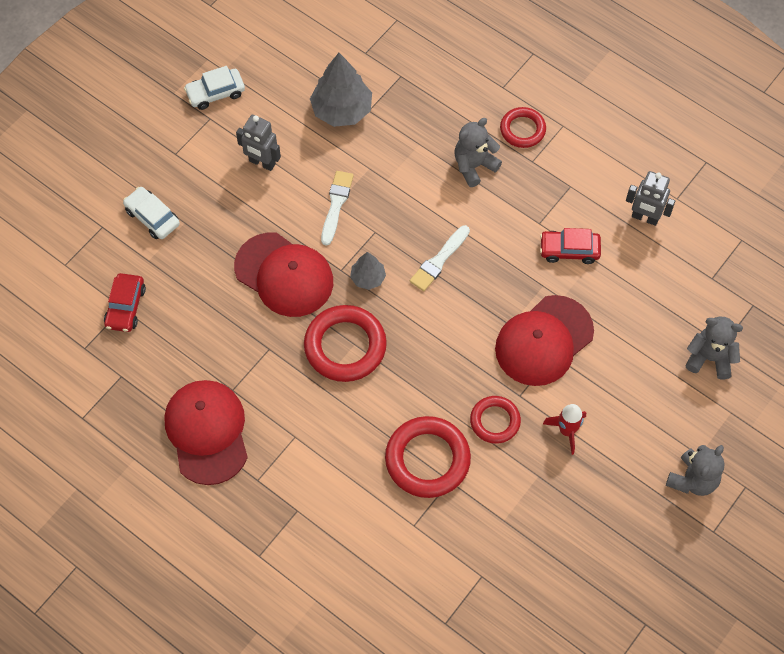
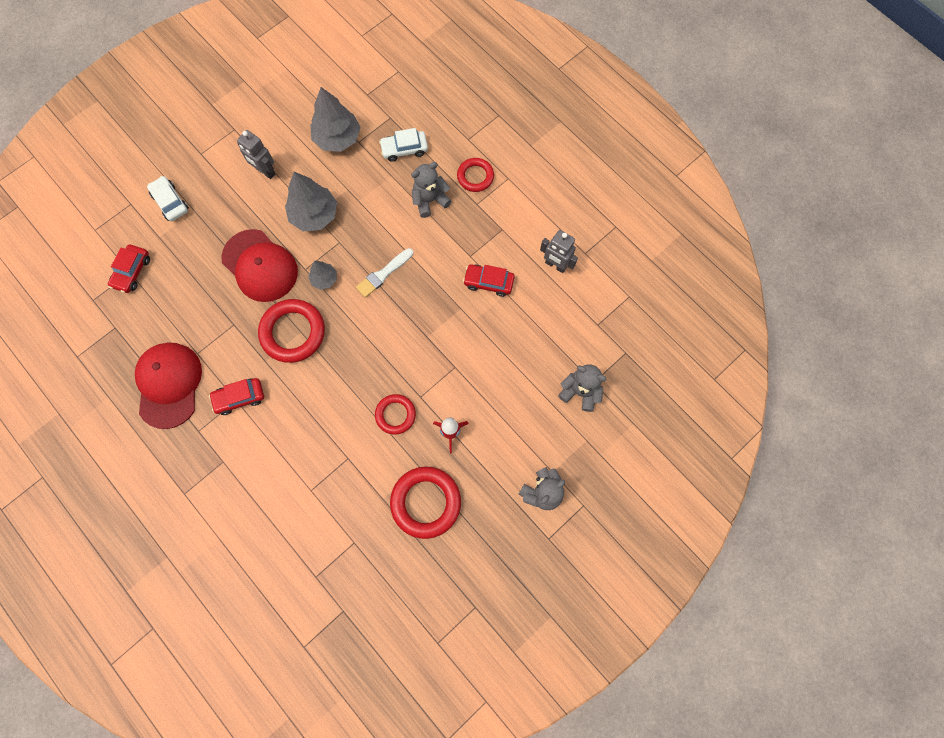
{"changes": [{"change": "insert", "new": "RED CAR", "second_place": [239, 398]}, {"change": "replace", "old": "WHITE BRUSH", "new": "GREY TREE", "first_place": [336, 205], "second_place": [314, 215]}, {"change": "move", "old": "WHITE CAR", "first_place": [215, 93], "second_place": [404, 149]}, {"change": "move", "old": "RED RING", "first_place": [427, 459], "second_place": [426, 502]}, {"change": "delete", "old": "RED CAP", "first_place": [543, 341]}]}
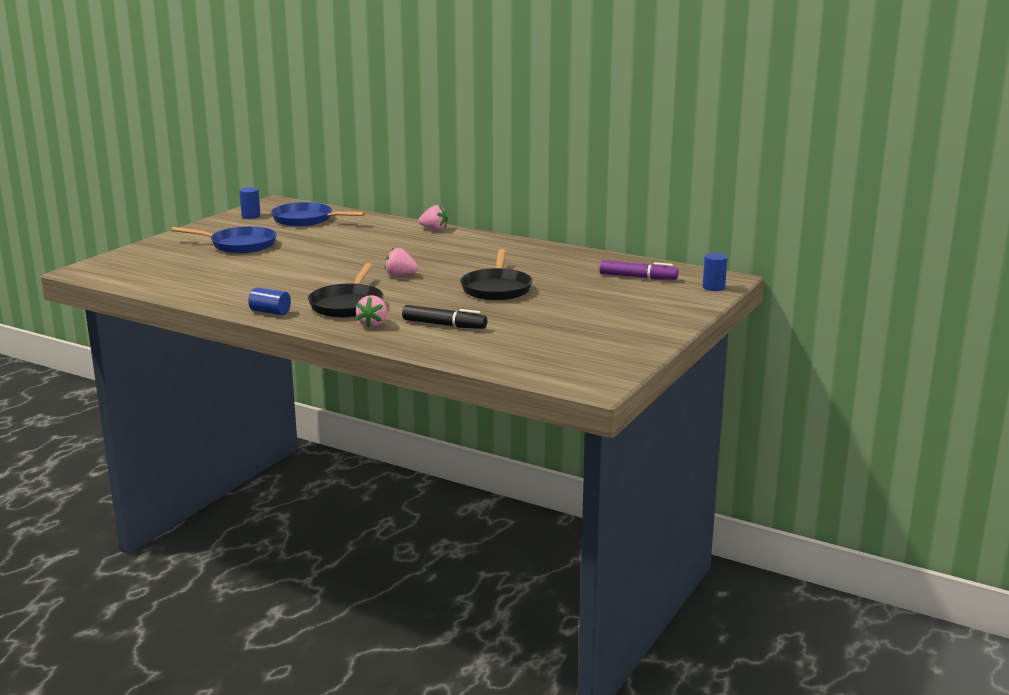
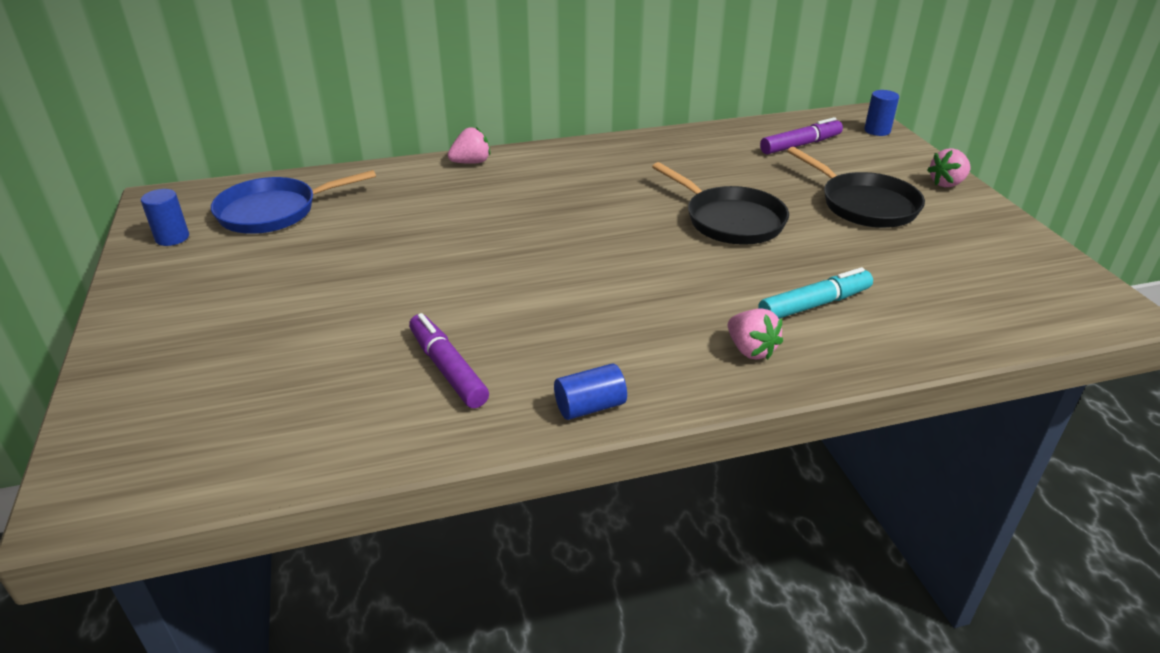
{"changes": [{"change": "insert", "new": "PURPLE MARKER", "second_place": [447, 369]}, {"change": "recolor", "old": "BLACK MARKER", "new": "TURQUOISE MARKER", "first_place": [444, 325], "second_place": [814, 304]}, {"change": "move", "old": "BLACK PAN", "first_place": [348, 305], "second_place": [864, 204]}, {"change": "move", "old": "PINK STRAWBERRY", "first_place": [400, 275], "second_place": [947, 183]}, {"change": "delete", "old": "BLUE PAN", "first_place": [239, 245]}]}
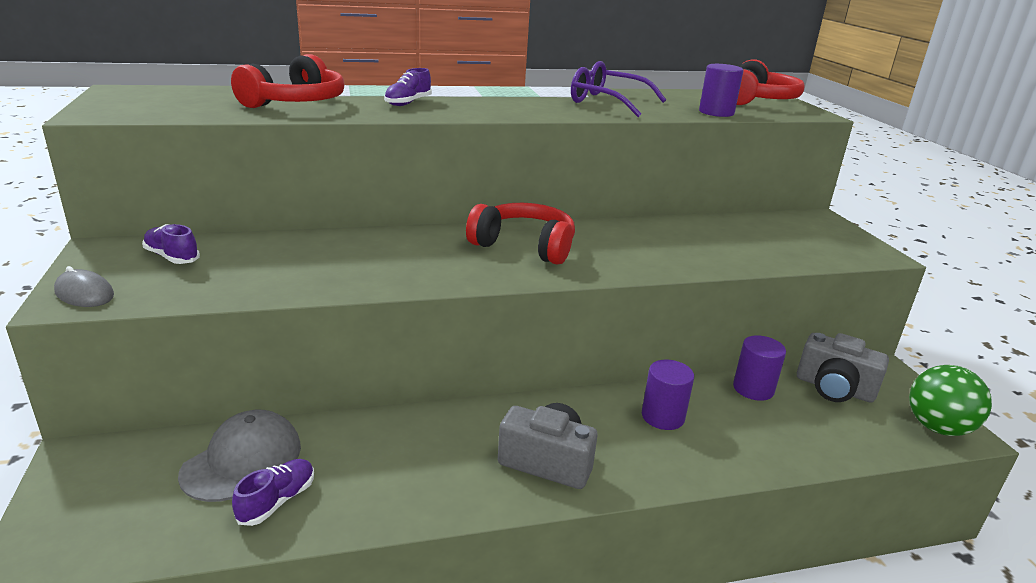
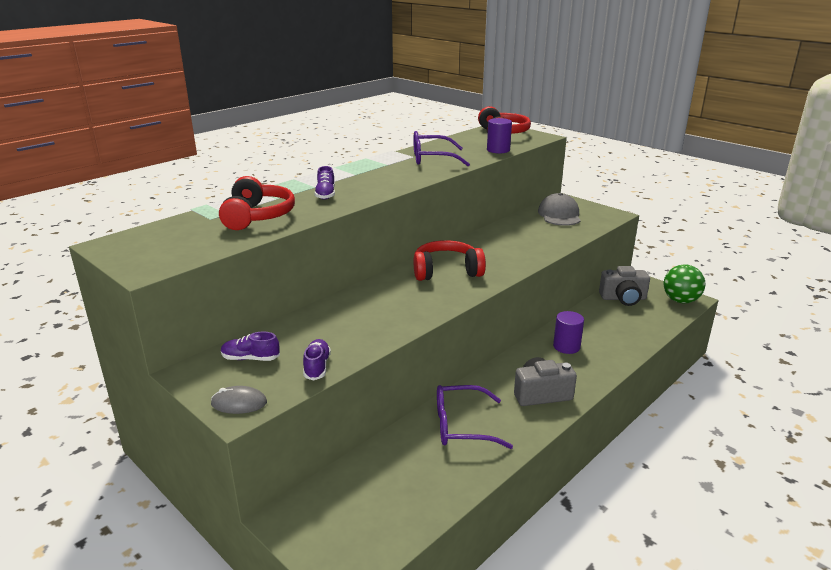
{"changes": [{"change": "move", "old": "PURPLE SHOE", "first_place": [277, 501], "second_place": [317, 367]}, {"change": "insert", "new": "PURPLE GLASSES", "second_place": [462, 426]}, {"change": "move", "old": "GREY CAP", "first_place": [242, 460], "second_place": [559, 215]}, {"change": "delete", "old": "PURPLE CYLINDER", "first_place": [753, 389]}]}
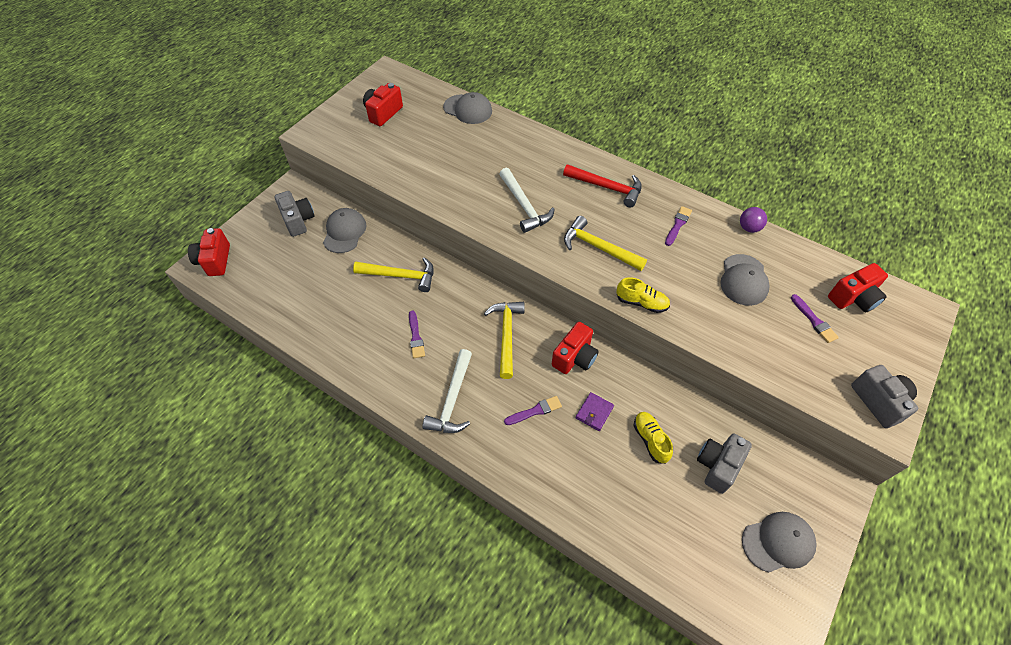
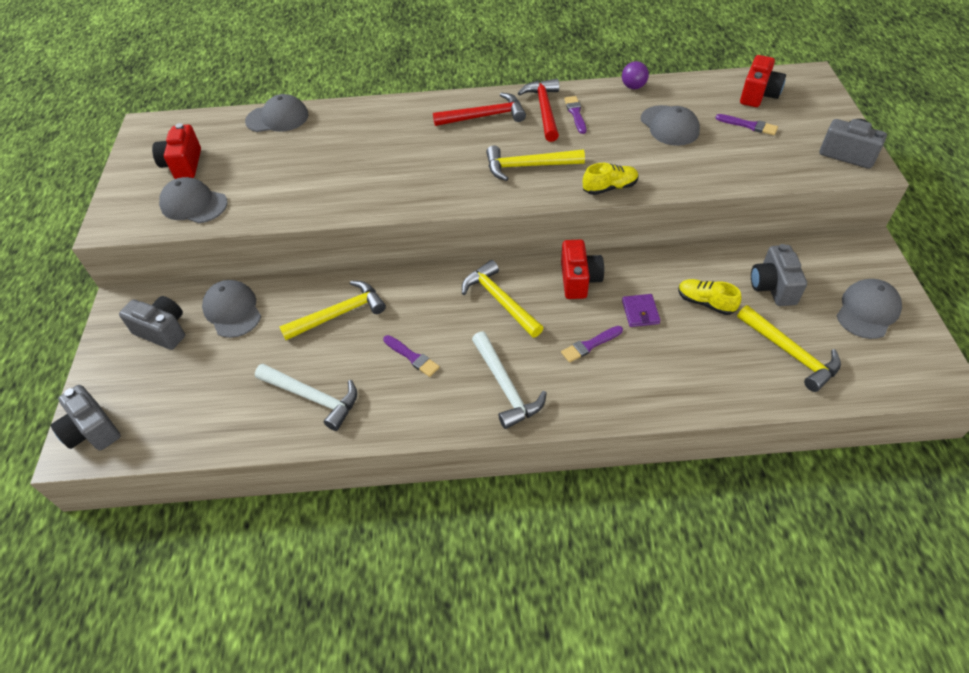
{"changes": [{"change": "recolor", "old": "RED CAMERA", "new": "GREY CAMERA", "first_place": [215, 261], "second_place": [92, 431]}, {"change": "insert", "new": "GREY CAP", "second_place": [194, 204]}, {"change": "move", "old": "WHITE HAMMER", "first_place": [524, 206], "second_place": [313, 397]}, {"change": "insert", "new": "RED HAMMER", "second_place": [544, 110]}, {"change": "rotate", "old": "PURPLE BRUSH", "first_place": [535, 411], "second_place": [590, 345], "degrees": -150}, {"change": "insert", "new": "YELLOW HAMMER", "second_place": [790, 353]}]}
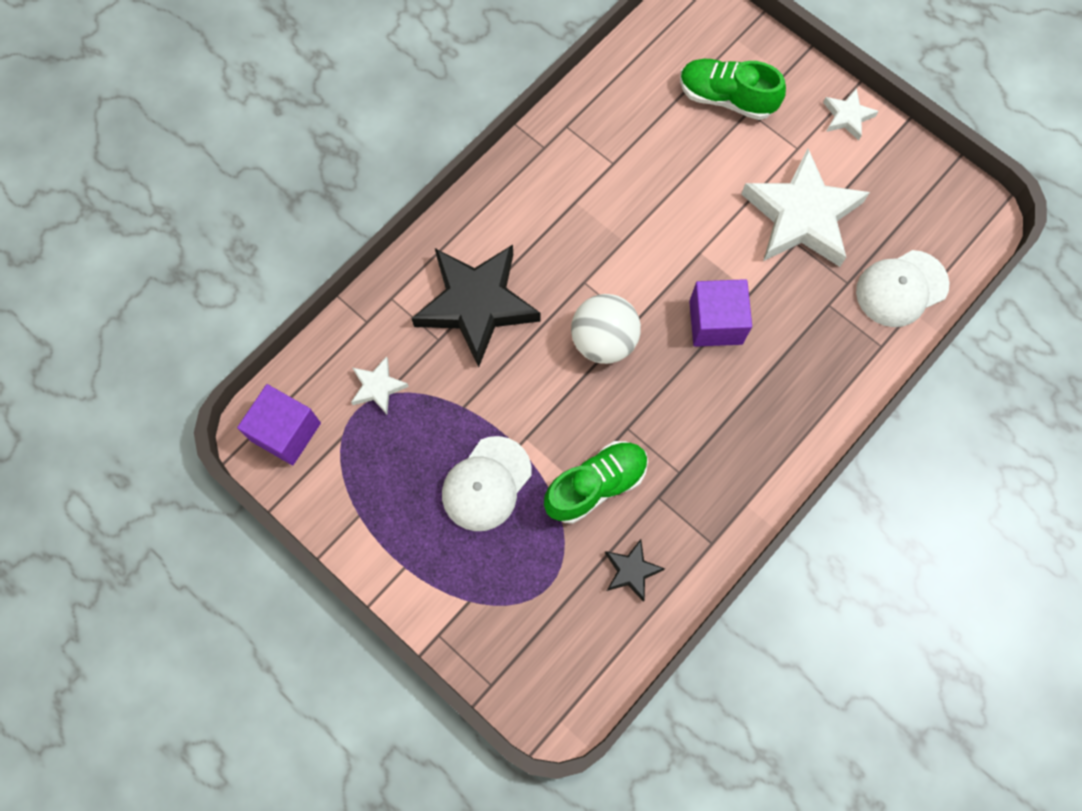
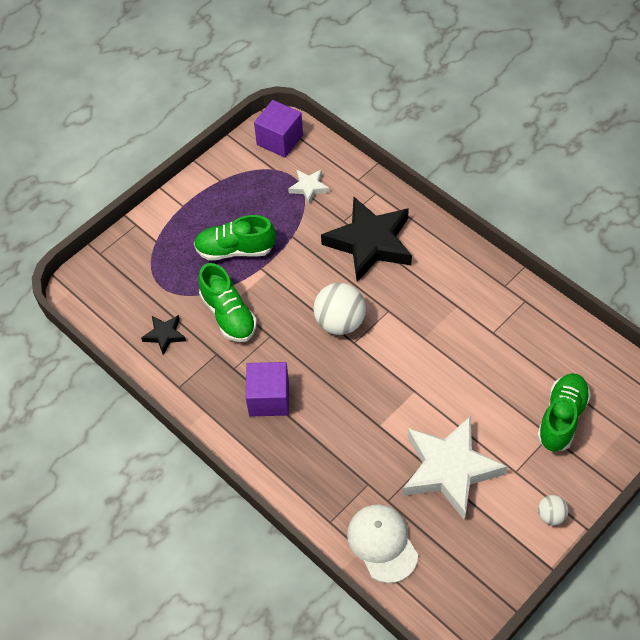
{"changes": [{"change": "replace", "old": "WHITE CAP", "new": "GREEN SHOE", "first_place": [486, 484], "second_place": [235, 250]}, {"change": "move", "old": "PURPLE CUBE", "first_place": [715, 322], "second_place": [269, 398]}, {"change": "replace", "old": "WHITE STAR", "new": "WHITE BALL", "first_place": [847, 117], "second_place": [551, 515]}]}
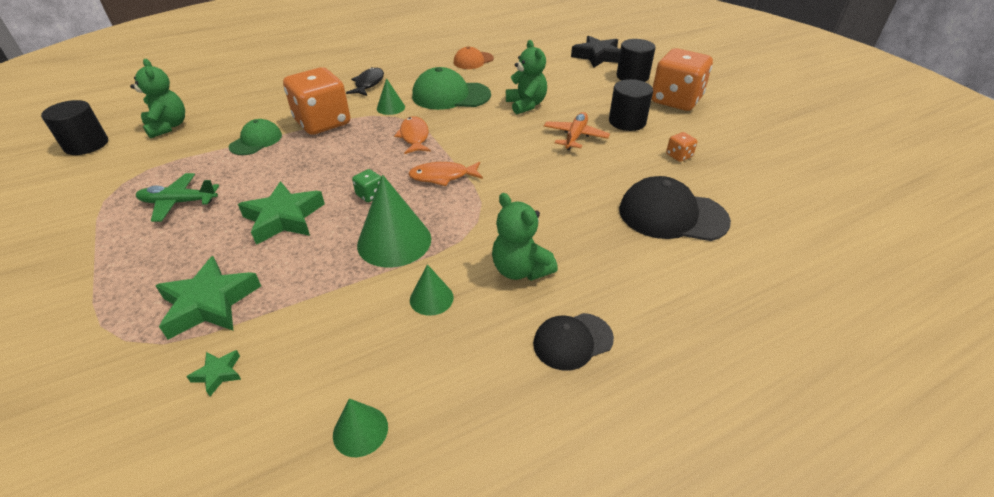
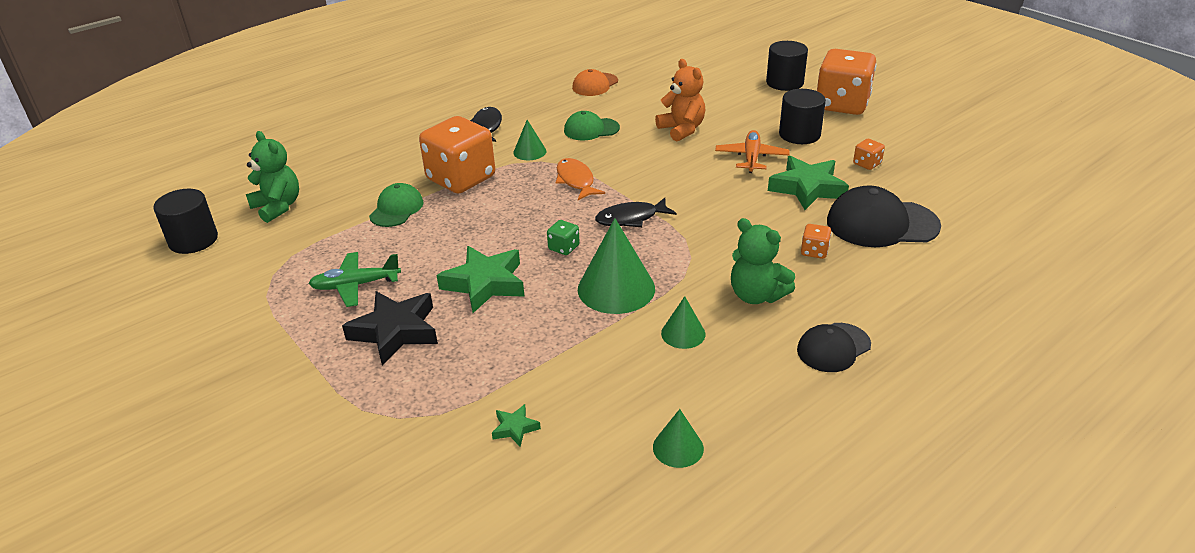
{"changes": [{"change": "move", "old": "BLACK STAR", "first_place": [598, 56], "second_place": [395, 331]}, {"change": "resize", "old": "GREEN CAP", "first_place": [450, 95], "second_place": [591, 129], "factor": 0.61}, {"change": "recolor", "old": "ORANGE FISH", "new": "BLACK FISH", "first_place": [442, 176], "second_place": [631, 218]}, {"change": "recolor", "old": "GREEN TEDDY BEAR", "new": "ORANGE TEDDY BEAR", "first_place": [526, 105], "second_place": [682, 129]}, {"change": "move", "old": "GREEN STAR", "first_place": [209, 303], "second_place": [807, 188]}, {"change": "insert", "new": "ORANGE DICE", "second_place": [814, 251]}]}
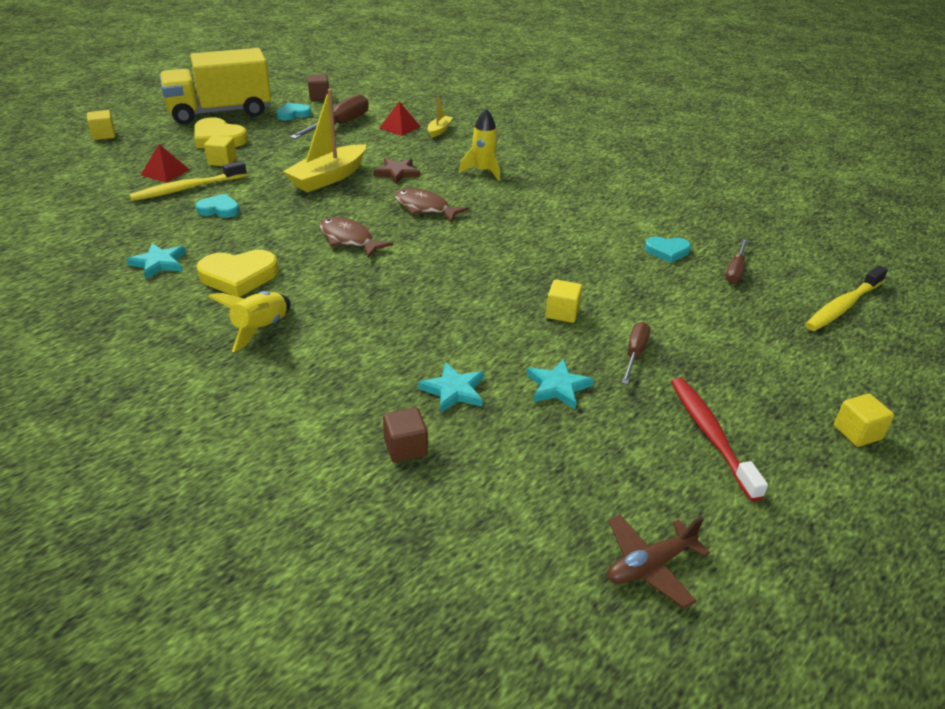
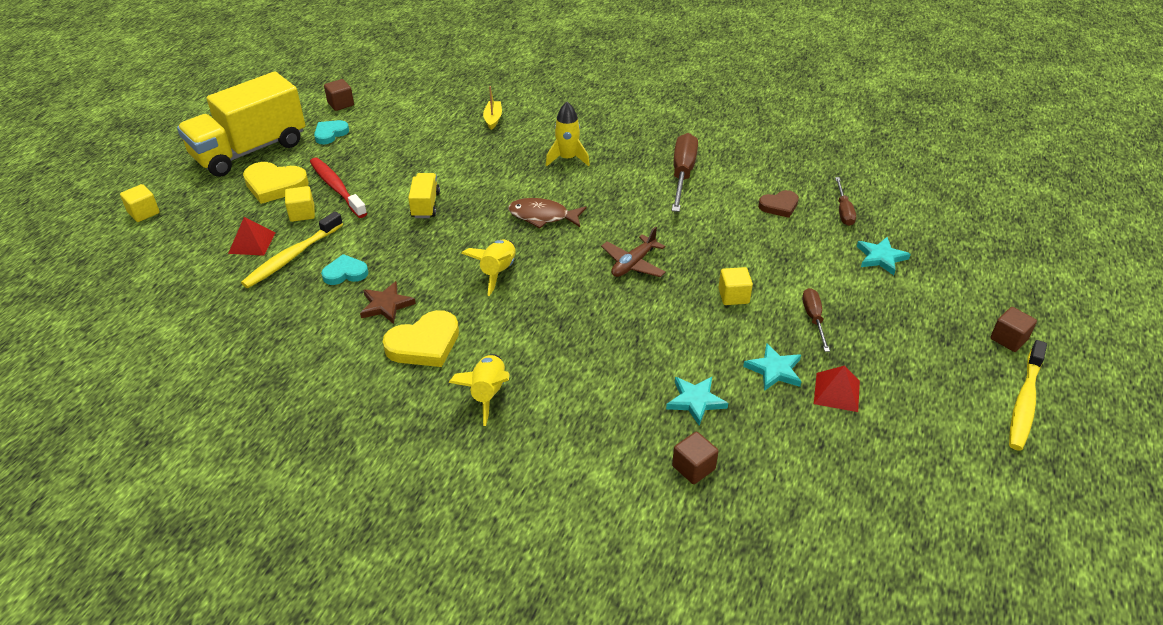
{"changes": [{"change": "move", "old": "RED TOOTHBRUSH", "first_place": [710, 435], "second_place": [336, 188]}, {"change": "move", "old": "BROWN STAR", "first_place": [397, 173], "second_place": [386, 305]}, {"change": "replace", "old": "YELLOW BOAT", "new": "YELLOW TRUCK", "first_place": [328, 177], "second_place": [425, 205]}, {"change": "replace", "old": "BROWN FISH", "new": "YELLOW ROCKET", "first_place": [349, 239], "second_place": [497, 272]}, {"change": "move", "old": "BROWN PLANE", "first_place": [650, 565], "second_place": [633, 264]}, {"change": "move", "old": "BROWN SCREWDRIVER", "first_place": [340, 125], "second_place": [682, 174]}, {"change": "recolor", "old": "TURQUOISE HEART", "new": "BROWN HEART", "first_place": [667, 251], "second_place": [779, 206]}, {"change": "move", "old": "RED PYRAMID", "first_place": [400, 127], "second_place": [836, 392]}, {"change": "move", "old": "TURQUOISE STAR", "first_place": [159, 263], "second_place": [881, 257]}, {"change": "recolor", "old": "YELLOW CUBE", "new": "BROWN CUBE", "first_place": [857, 432], "second_place": [1008, 339]}, {"change": "move", "old": "YELLOW TOOTHBRUSH", "first_place": [843, 306], "second_place": [1024, 402]}]}
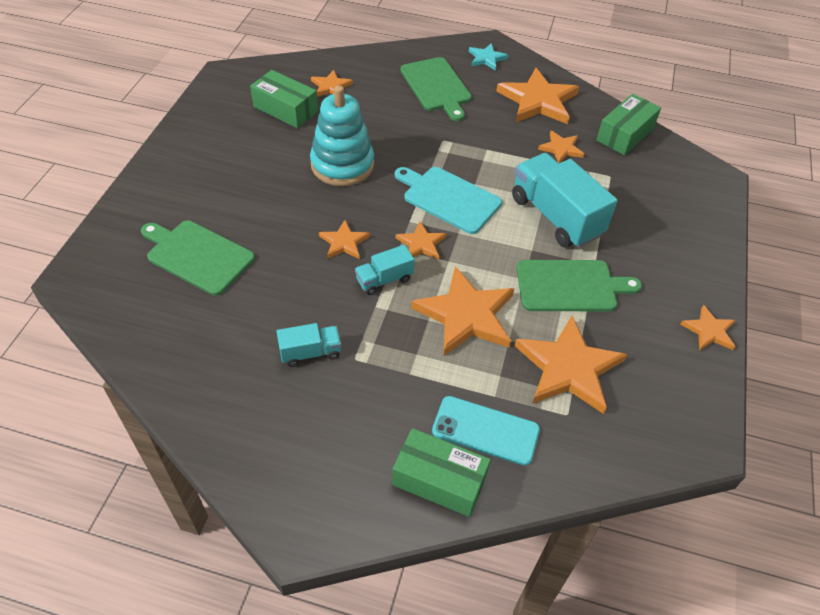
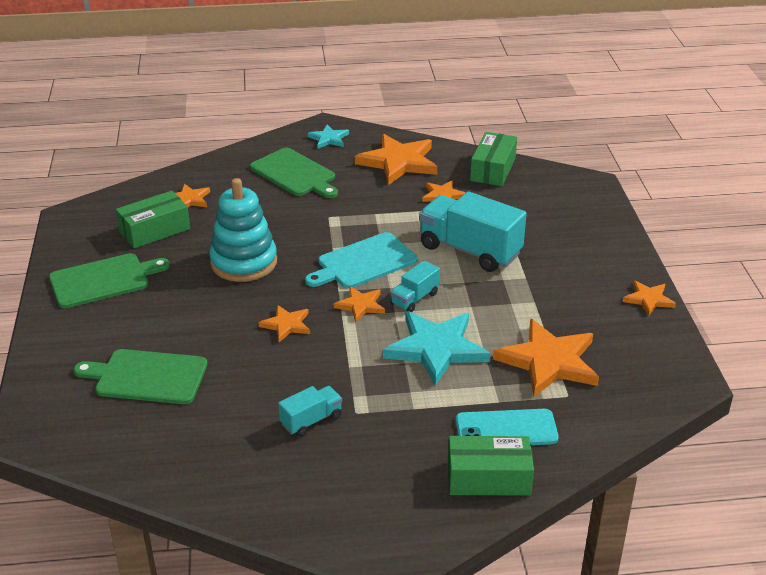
{"changes": [{"change": "move", "old": "GREEN CUTTING BOARD", "first_place": [570, 286], "second_place": [103, 280]}, {"change": "rotate", "old": "GREEN BOX", "first_place": [285, 109], "second_place": [155, 230], "degrees": -45}, {"change": "rotate", "old": "TURQUOISE CUTTING BOARD", "first_place": [449, 198], "second_place": [364, 262], "degrees": -45}, {"change": "recolor", "old": "ORANGE STAR", "new": "TURQUOISE STAR", "first_place": [466, 315], "second_place": [436, 348]}, {"change": "move", "old": "TURQUOISE TRUCK", "first_place": [384, 280], "second_place": [414, 298]}]}
